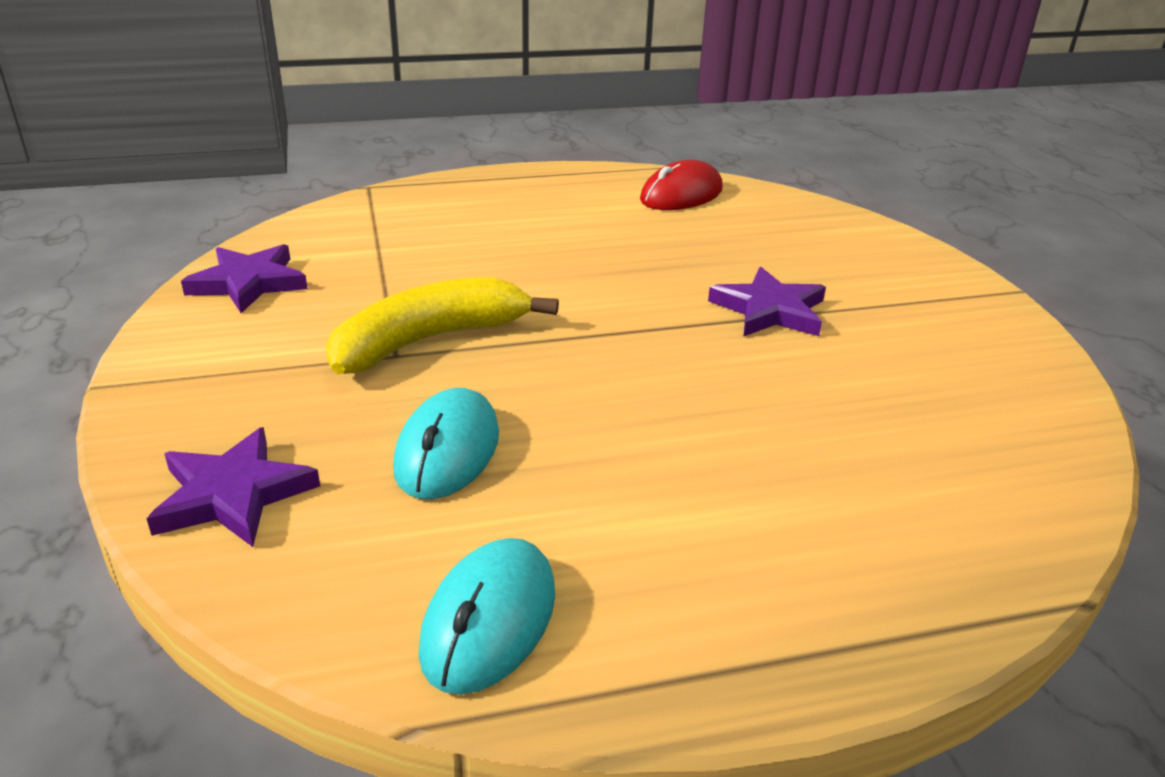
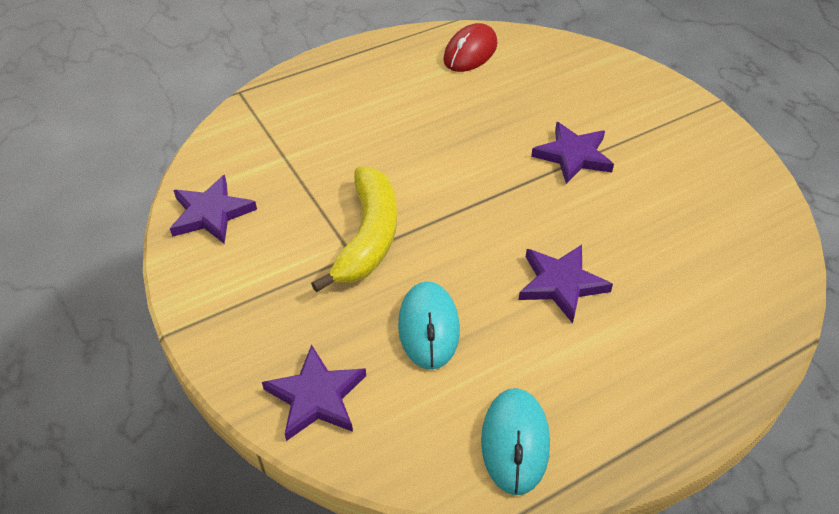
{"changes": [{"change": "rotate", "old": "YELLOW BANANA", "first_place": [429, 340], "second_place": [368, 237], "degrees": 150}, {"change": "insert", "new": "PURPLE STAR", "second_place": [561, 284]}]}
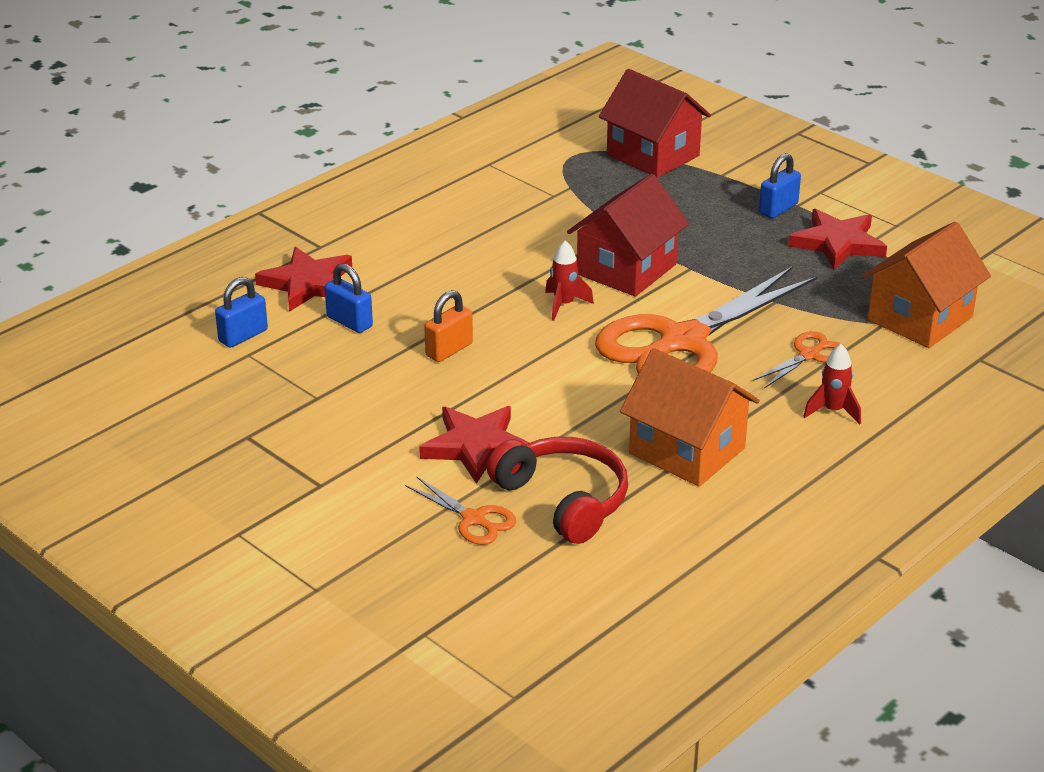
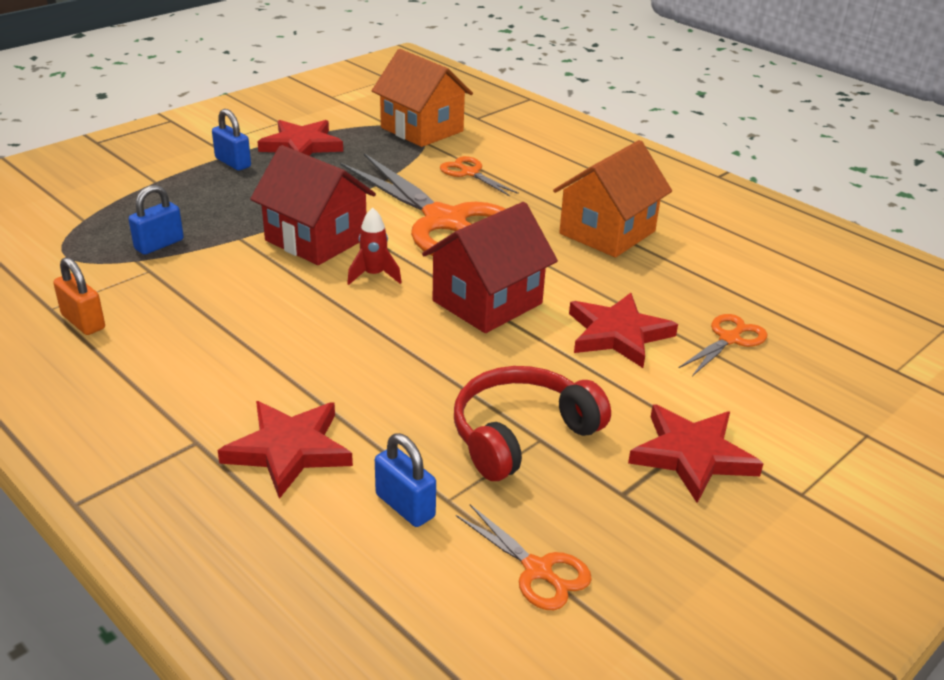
{"changes": [{"change": "move", "old": "ORANGE PADLOCK", "first_place": [449, 350], "second_place": [83, 322]}, {"change": "move", "old": "BLUE PADLOCK", "first_place": [349, 322], "second_place": [159, 244]}, {"change": "move", "old": "RED HOUSE", "first_place": [653, 155], "second_place": [487, 302]}, {"change": "move", "old": "RED HEADPHONES", "first_place": [564, 500], "second_place": [521, 434]}, {"change": "insert", "new": "ORANGE SCISSORS", "second_place": [537, 570]}, {"change": "insert", "new": "RED STAR", "second_place": [692, 455]}, {"change": "delete", "old": "RED ROCKET", "first_place": [833, 411]}]}
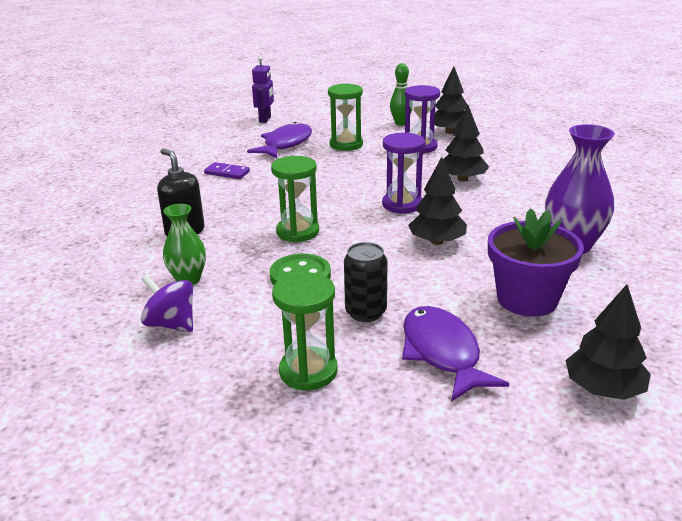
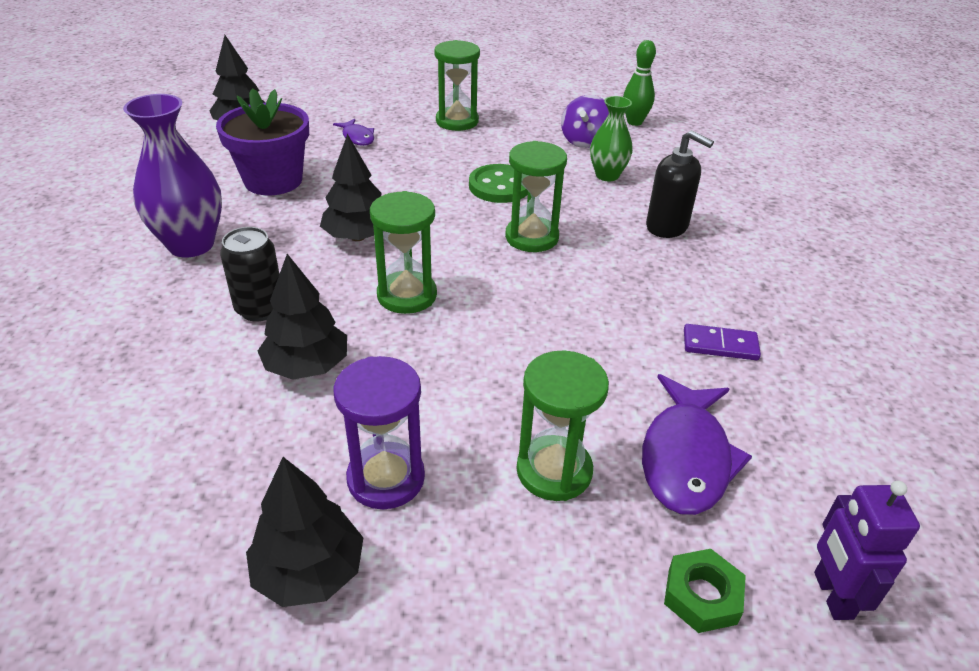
{"changes": [{"change": "move", "old": "BLACK CAN", "first_place": [365, 312], "second_place": [260, 309]}, {"change": "resize", "old": "PURPLE FISH", "first_place": [442, 353], "second_place": [357, 137], "factor": 0.53}, {"change": "recolor", "old": "PURPLE HOURGLASS", "new": "GREEN HOURGLASS", "first_place": [402, 204], "second_place": [407, 295]}, {"change": "rotate", "old": "PURPLE SPINNING TOP", "first_place": [171, 324], "second_place": [585, 141], "degrees": 90}, {"change": "move", "old": "GREEN BOWLING PIN", "first_place": [400, 123], "second_place": [634, 122]}, {"change": "insert", "new": "GREEN NUT", "second_place": [702, 596]}]}
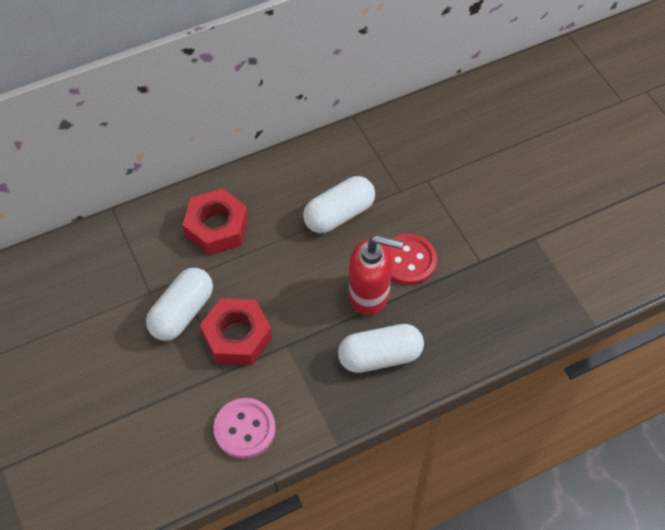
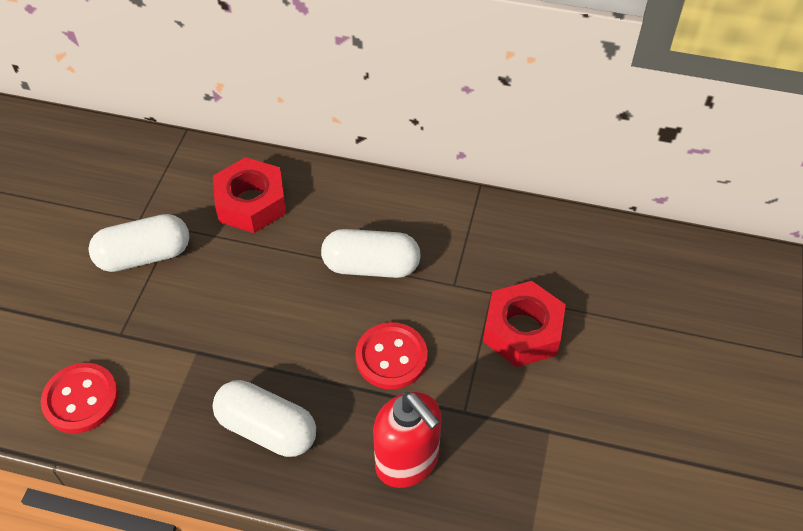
{"changes": [{"change": "recolor", "old": "PINK BUTTON", "new": "RED BUTTON", "first_place": [244, 429], "second_place": [81, 399]}, {"change": "move", "old": "RED SOAP DISPENSER", "first_place": [369, 295], "second_place": [407, 462]}, {"change": "move", "old": "RED NUT", "first_place": [237, 336], "second_place": [522, 331]}]}
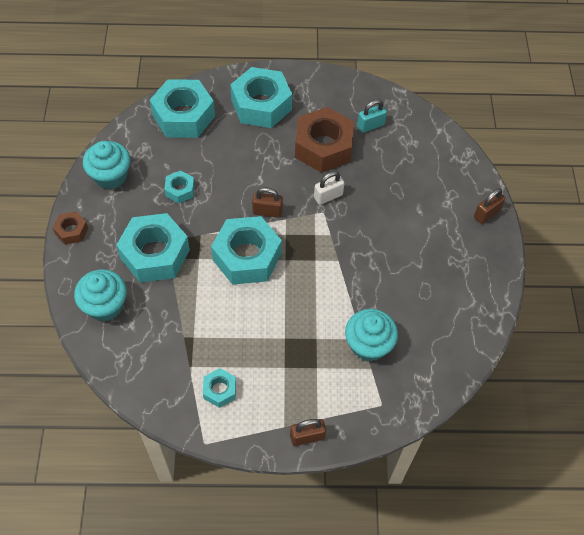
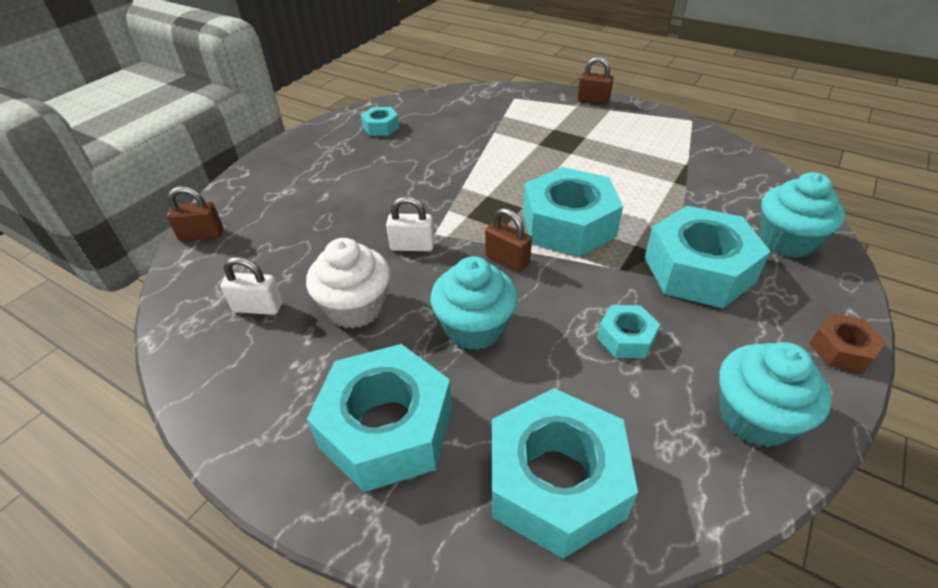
{"changes": [{"change": "move", "old": "BROWN PADLOCK", "first_place": [486, 214], "second_place": [202, 235]}, {"change": "recolor", "old": "TURQUOISE PADLOCK", "new": "WHITE PADLOCK", "first_place": [370, 125], "second_place": [258, 307]}, {"change": "replace", "old": "BROWN NUT", "new": "WHITE CUPCAKE", "first_place": [323, 147], "second_place": [355, 307]}, {"change": "move", "old": "TURQUOISE NUT", "first_place": [219, 390], "second_place": [381, 127]}, {"change": "move", "old": "TURQUOISE CUPCAKE", "first_place": [368, 345], "second_place": [474, 327]}]}
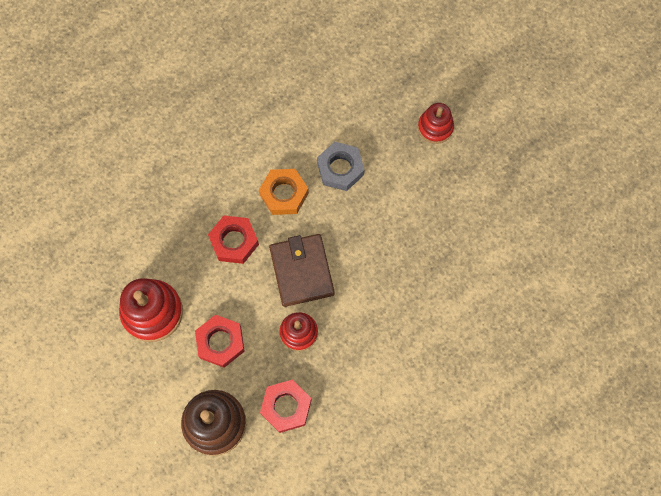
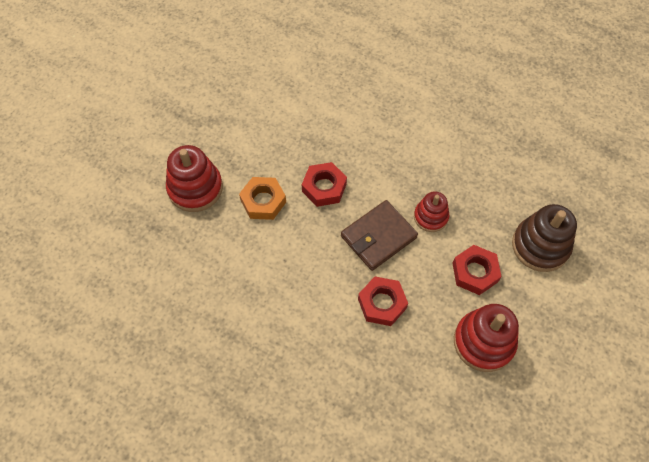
{"changes": [{"change": "resize", "old": "RED STACKING TOY", "first_place": [435, 127], "second_place": [195, 188], "factor": 1.62}, {"change": "move", "old": "ORANGE NUT", "first_place": [284, 194], "second_place": [263, 201]}, {"change": "move", "old": "RED NUT", "first_place": [286, 407], "second_place": [324, 187]}, {"change": "delete", "old": "GREY NUT", "first_place": [340, 169]}]}
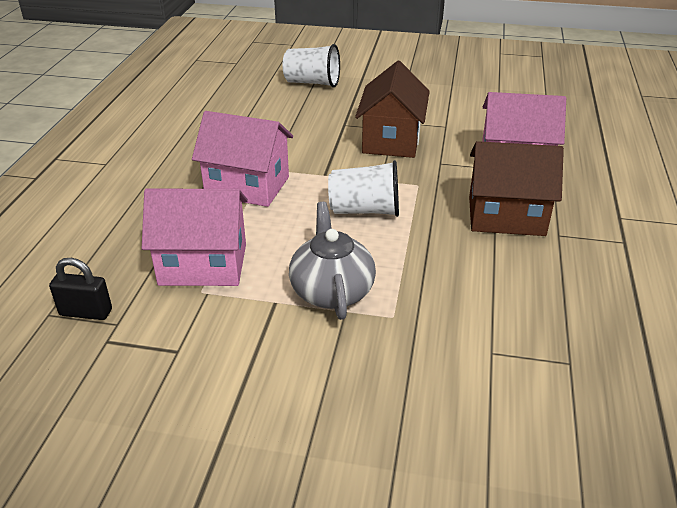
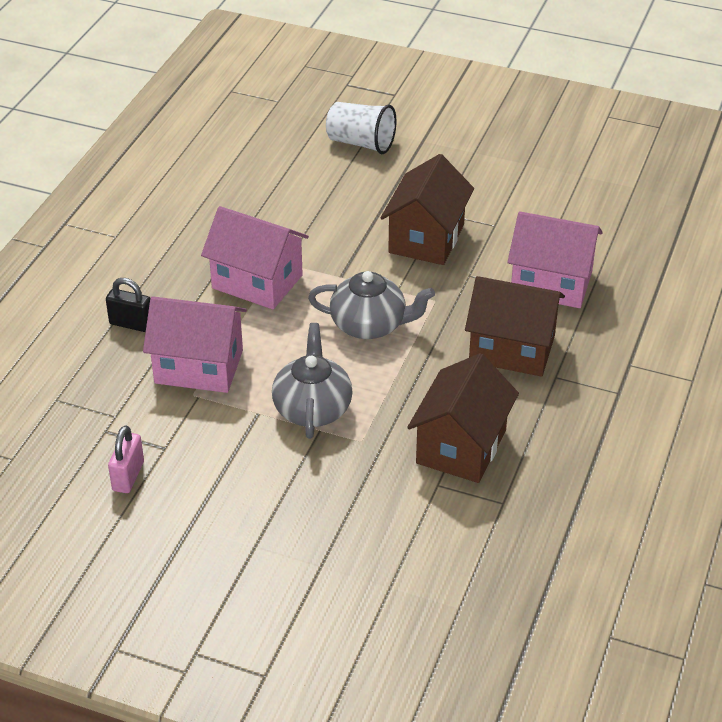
{"changes": [{"change": "move", "old": "BLACK PADLOCK", "first_place": [86, 312], "second_place": [131, 324]}, {"change": "insert", "new": "PINK PADLOCK", "second_place": [128, 476]}, {"change": "replace", "old": "WHITE CUP", "new": "GREY TEAPOT", "first_place": [365, 210], "second_place": [370, 325]}, {"change": "insert", "new": "BROWN HOUSE", "second_place": [461, 446]}]}
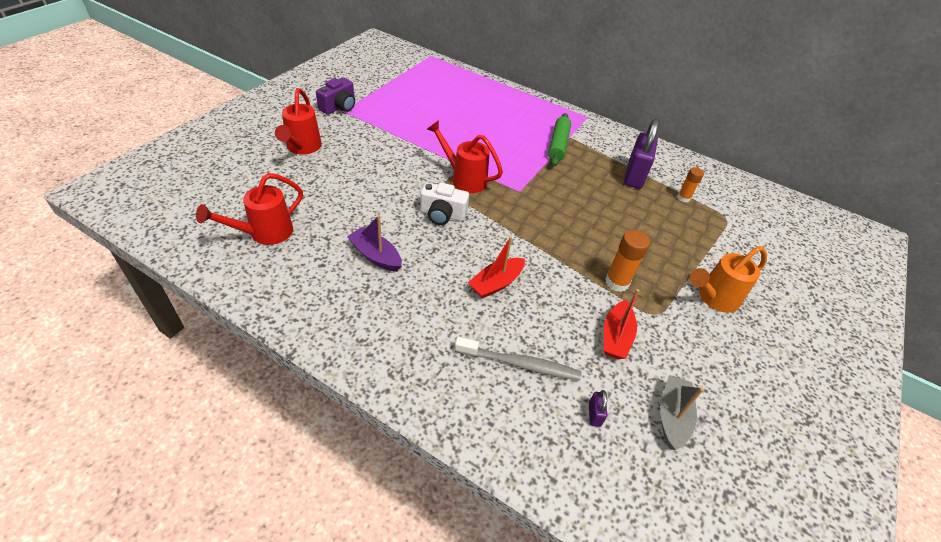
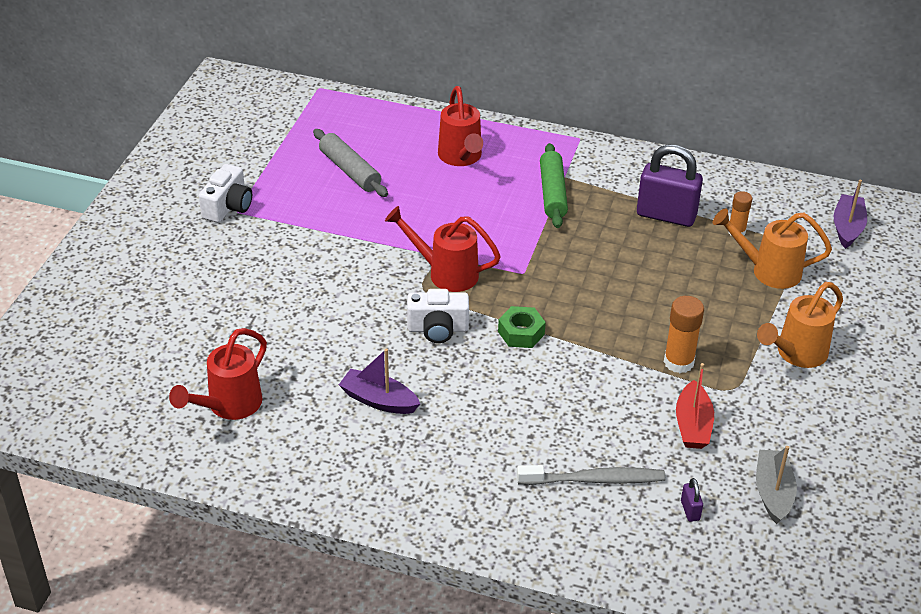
{"changes": [{"change": "recolor", "old": "PURPLE CAMERA", "new": "WHITE CAMERA", "first_place": [339, 107], "second_place": [228, 207]}, {"change": "insert", "new": "GREY ROLLING PIN", "second_place": [350, 171]}, {"change": "move", "old": "RED WATERING CAN", "first_place": [302, 148], "second_place": [461, 158]}, {"change": "insert", "new": "GREEN NUT", "second_place": [521, 333]}, {"change": "rotate", "old": "PURPLE PADLOCK", "first_place": [634, 176], "second_place": [666, 215], "degrees": -75}, {"change": "insert", "new": "ORANGE WATERING CAN", "second_place": [768, 271]}, {"change": "insert", "new": "PURPLE BOAT", "second_place": [847, 228]}, {"change": "delete", "old": "RED BOAT", "first_place": [496, 283]}]}
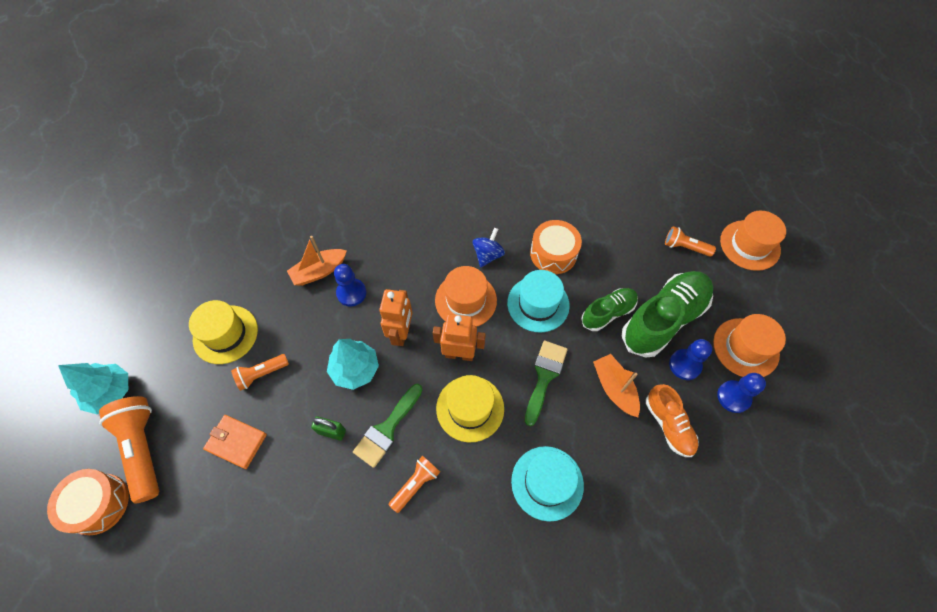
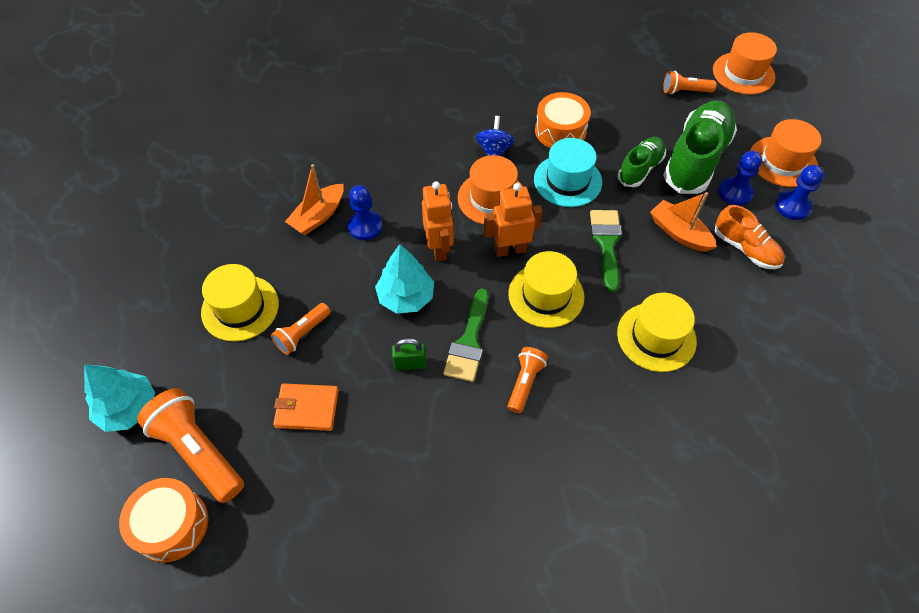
{"changes": [{"change": "recolor", "old": "TURQUOISE HAT", "new": "YELLOW HAT", "first_place": [547, 483], "second_place": [656, 337]}]}
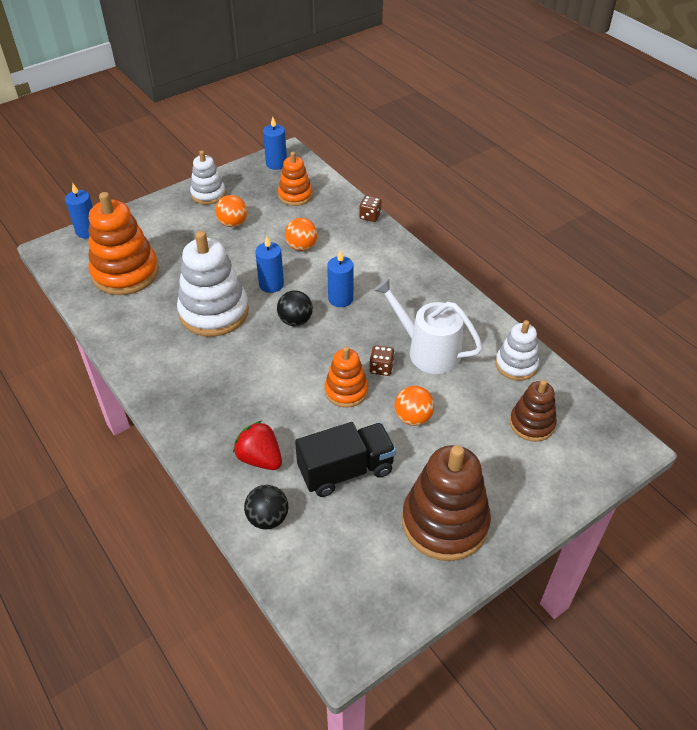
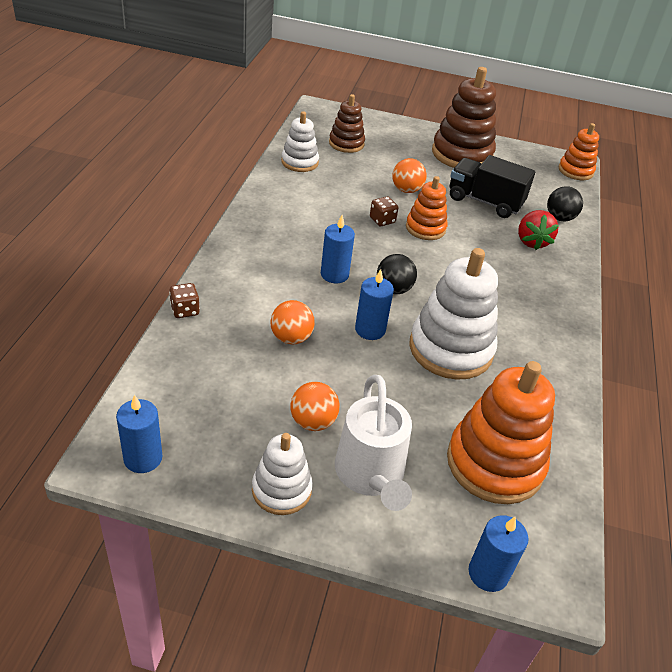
{"changes": [{"change": "move", "old": "WHITE WATERING CAN", "first_place": [428, 351], "second_place": [371, 475]}, {"change": "move", "old": "ORANGE STACKING TOY", "first_place": [295, 195], "second_place": [575, 171]}]}
